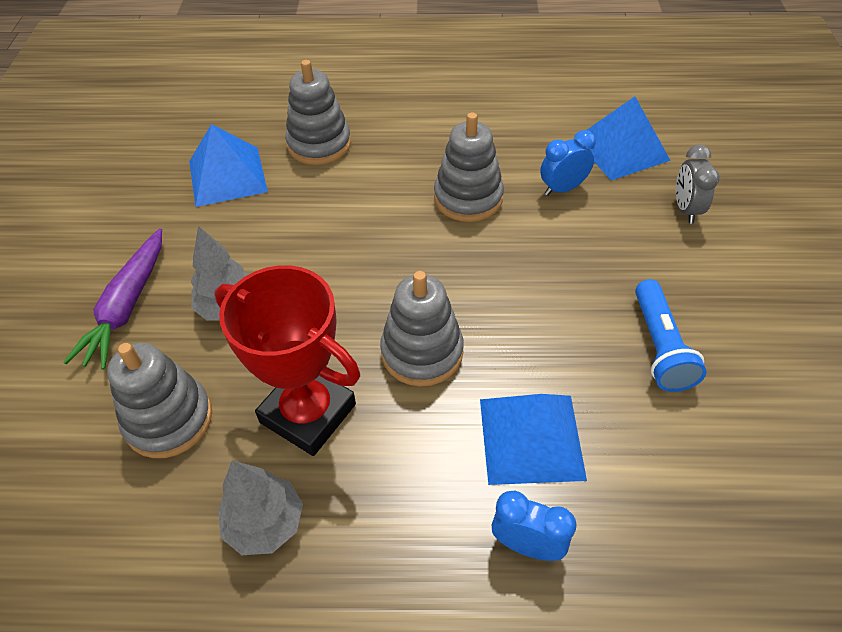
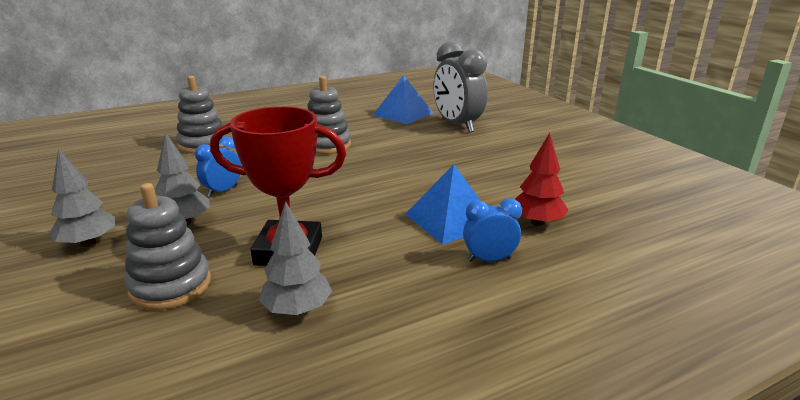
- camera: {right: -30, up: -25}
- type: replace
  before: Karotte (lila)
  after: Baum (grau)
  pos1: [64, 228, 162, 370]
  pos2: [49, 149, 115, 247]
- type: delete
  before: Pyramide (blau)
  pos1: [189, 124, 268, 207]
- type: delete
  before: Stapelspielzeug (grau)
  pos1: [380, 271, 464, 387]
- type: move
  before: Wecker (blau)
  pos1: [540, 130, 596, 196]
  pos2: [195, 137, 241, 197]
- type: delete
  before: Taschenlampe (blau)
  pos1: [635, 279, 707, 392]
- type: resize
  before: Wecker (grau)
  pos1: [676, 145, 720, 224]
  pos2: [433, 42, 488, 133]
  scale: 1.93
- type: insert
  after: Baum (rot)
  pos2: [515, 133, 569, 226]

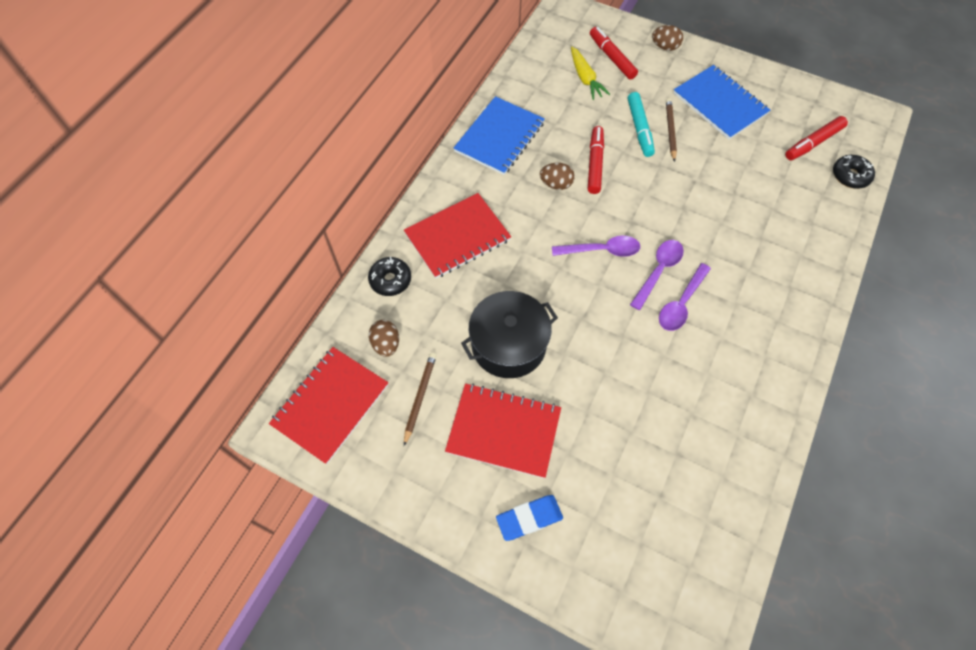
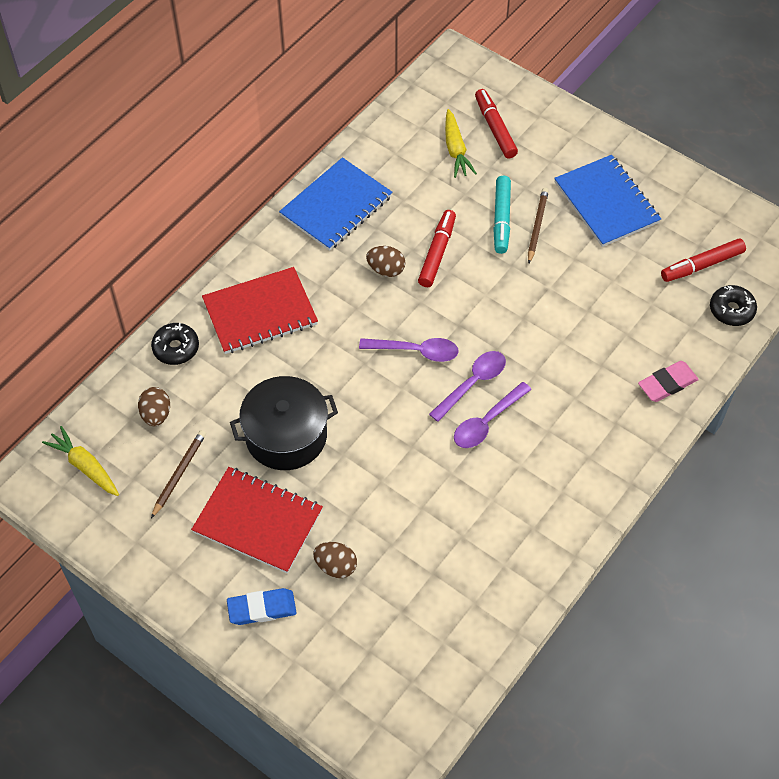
- camera: {right: 10, up: -5}
- type: replace
  before: Notizbuch (rot)
  after: Karotte (gelb)
  pos1: [269, 347, 388, 464]
  pos2: [42, 426, 119, 496]
- type: move
  before: Ei (braun)
  pos1: [652, 25, 683, 51]
  pos2: [313, 542, 357, 578]
- type: insert
  after: Radiergummi (rosa)
  pos2: [638, 361, 699, 402]

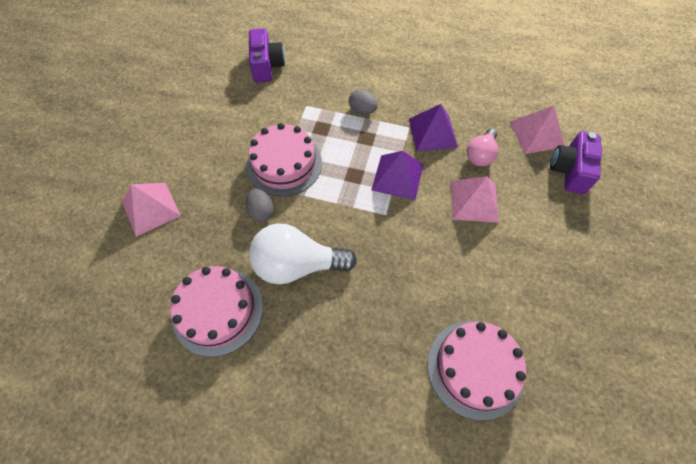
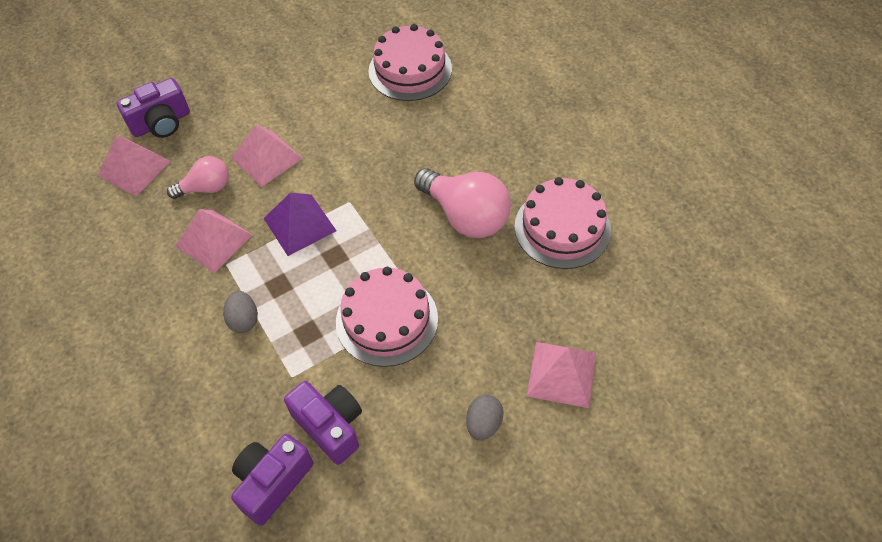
- camera: {right: -135, up: -5}
- type: move
  before: Ei (grau)
  pos1: [246, 189, 274, 222]
  pos2: [466, 395, 504, 440]
- type: recolor
  before: Glühbirne (weiß)
  after: Glühbirne (rosa)
  pos1: [249, 223, 357, 284]
  pos2: [414, 168, 511, 238]
- type: recolor
  before: Pyramide (lila)
  after: Pyramide (rosa)
  pos1: [409, 104, 458, 151]
  pos2: [175, 209, 252, 273]
- type: insert
  after: Kamera (lila)
  pos2: [284, 381, 362, 465]

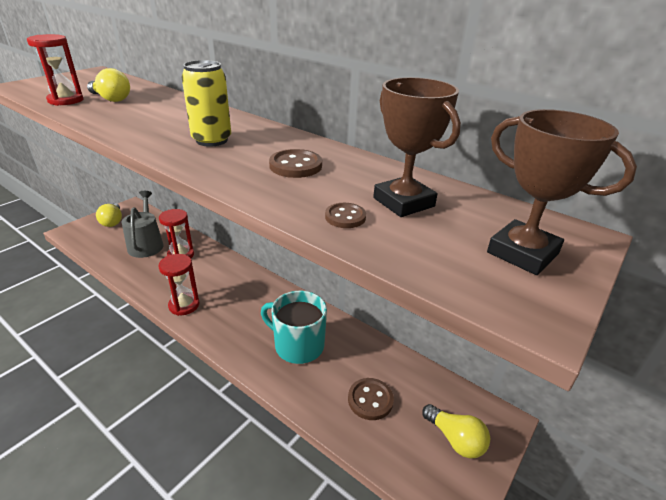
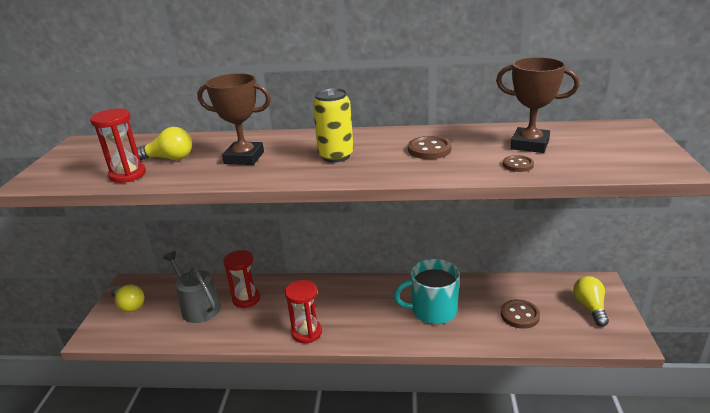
- camera: {right: -30, up: -5}
- type: rotate
  before: Glühbirne (gelb)
  pos1: [422, 404, 490, 458]
  pos2: [573, 276, 609, 327]
  turn: -105
- type: move
  before: Pokal (braun)
  pos1: [487, 109, 637, 275]
  pos2: [197, 73, 271, 165]

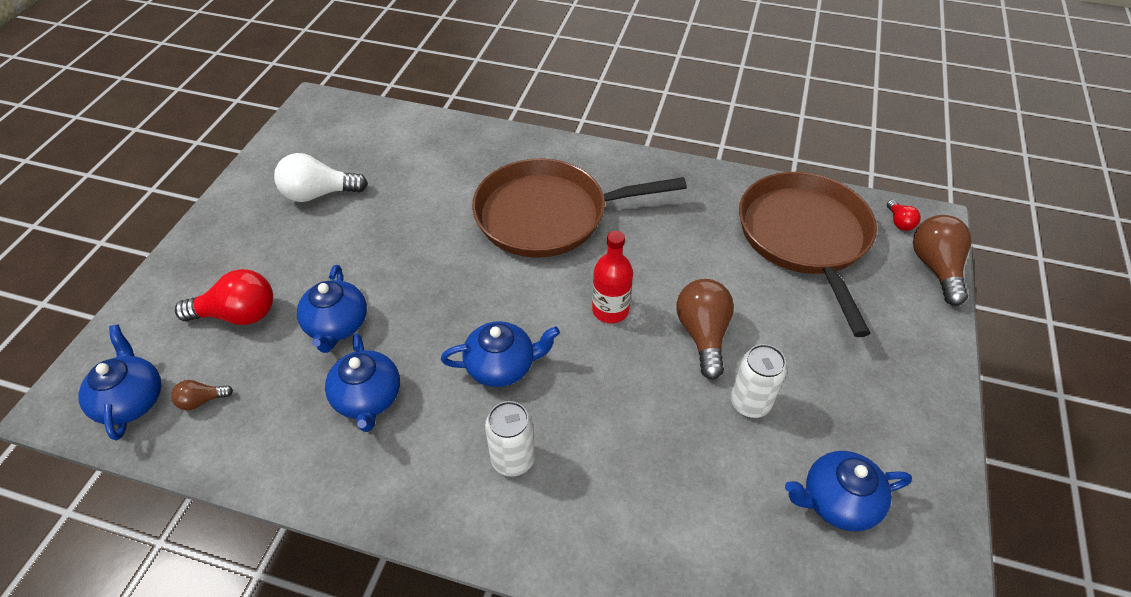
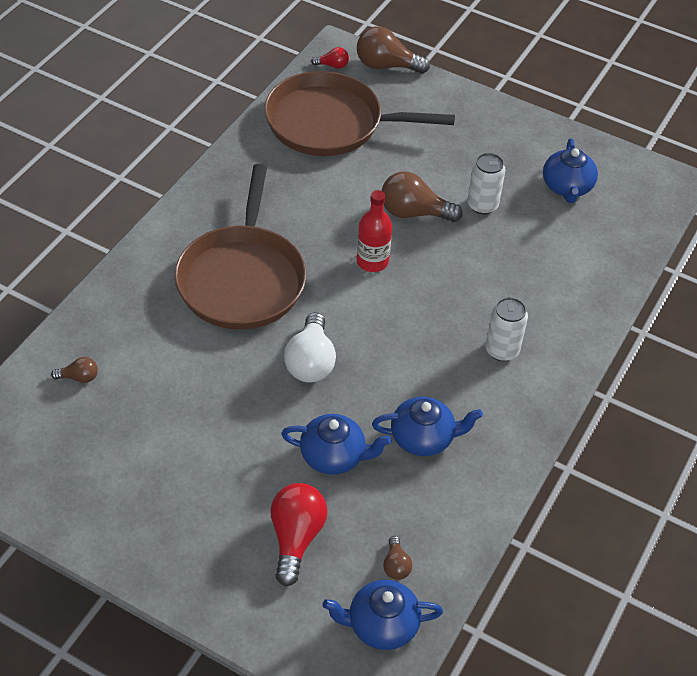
- camera: {right: -80, up: 0}
- type: move
  before: Glühbirne (weiß)
  pos1: [274, 153, 368, 202]
  pos2: [284, 312, 336, 383]
- type: delete
  before: Teekanne (blau)
  pos1: [441, 321, 560, 387]
- type: insert
  after: Glühbirne (braun)
  pos2: [51, 357, 98, 383]

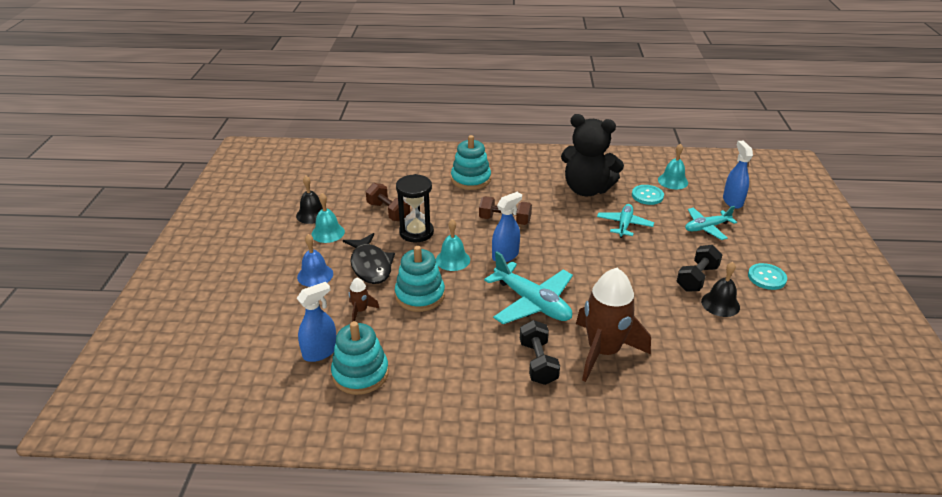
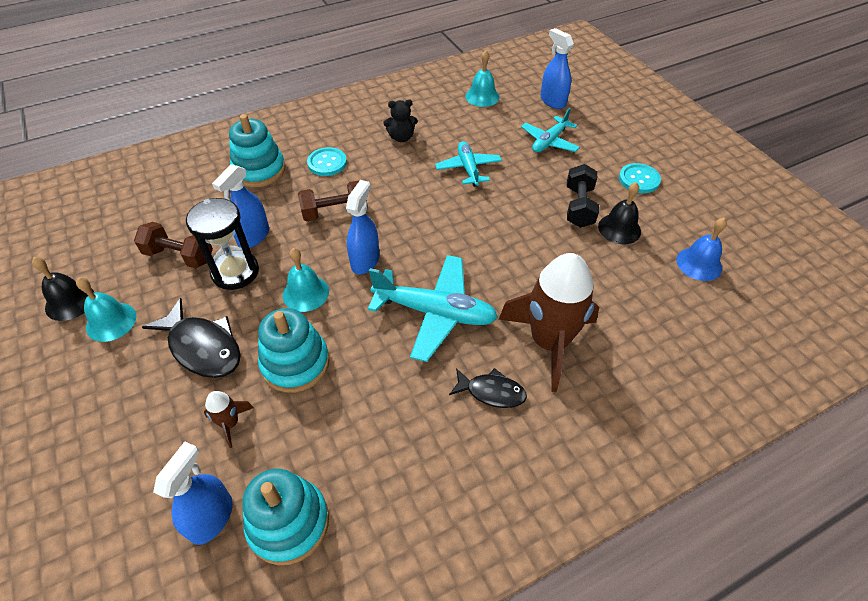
- camera: {right: -30, up: 15}
- type: move
  before: Glocke (blau)
  pos1: [297, 234, 333, 287]
  pos2: [676, 218, 727, 281]
- type: replace
  before: Hantel (schwarz)
  after: Fisch (schwarz)
  pos1: [520, 320, 560, 385]
  pos2: [449, 368, 527, 408]
- type: resize
  before: Teddybär (schwarz)
  pos1: [561, 114, 624, 196]
  pos2: [383, 99, 418, 142]
  scale: 0.45
- type: move
  before: Knopf (türkis)
  pos1: [632, 185, 664, 205]
  pos2: [307, 147, 347, 176]
- type: insert
  after: Sprühflasche (blau)
  pos2: [212, 164, 269, 248]

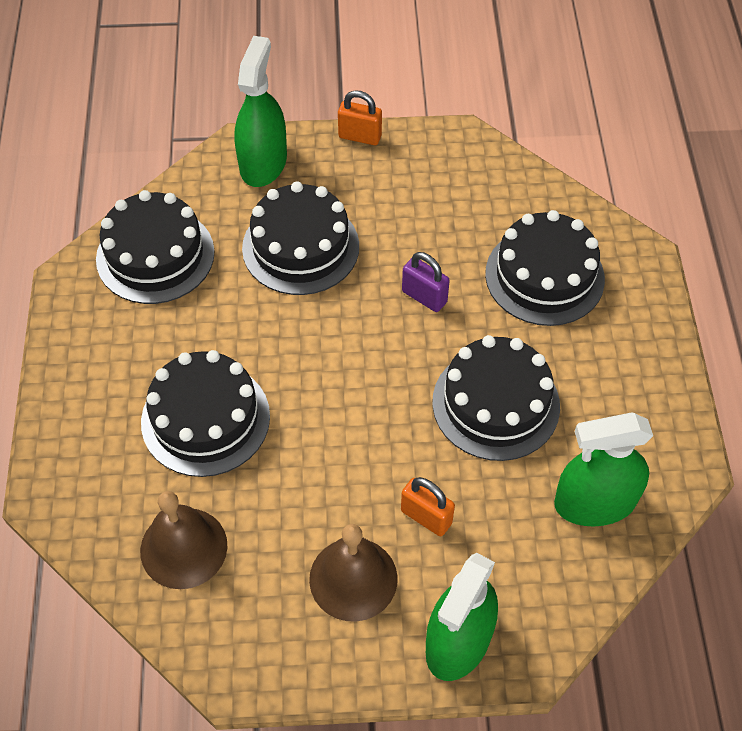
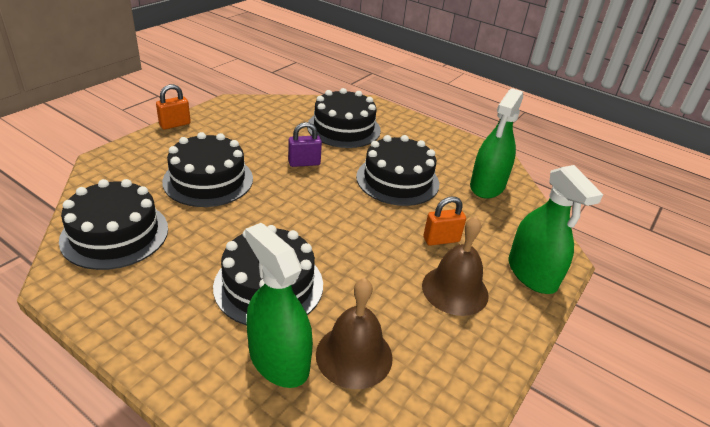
- camera: {right: -55, up: -20}
- type: move
  before: Sprühflasche (grün)
  pos1: [234, 36, 287, 187]
  pos2: [245, 223, 313, 388]

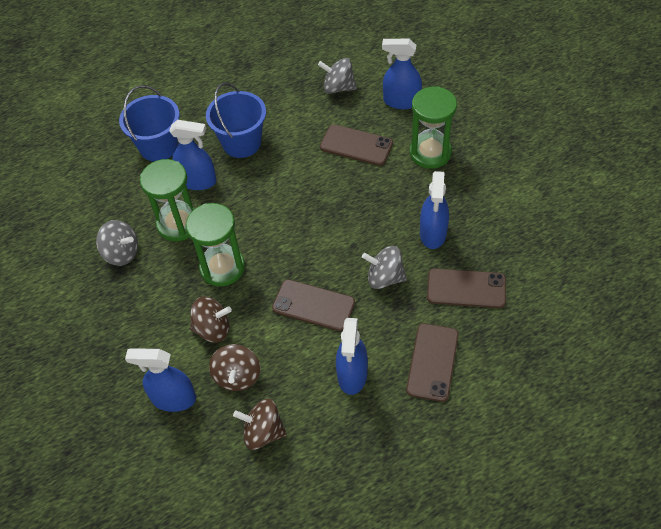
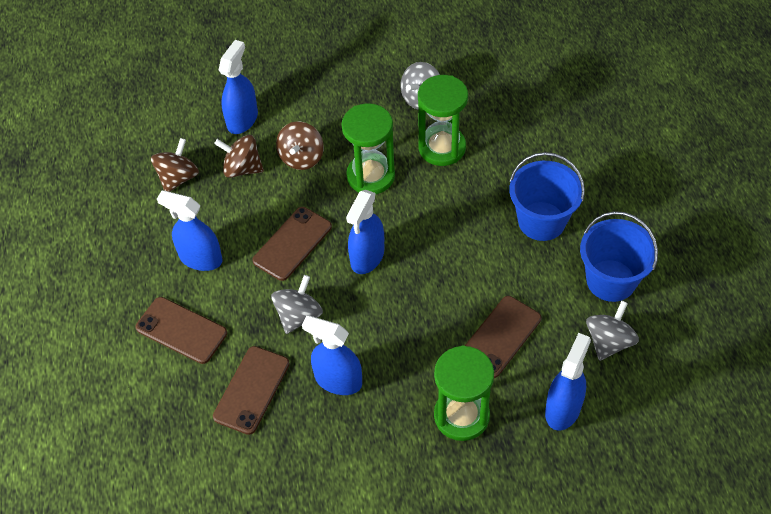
- camera: {right: 105, up: 0}
- type: move
  before: Eimer (blau)
  pos1: [119, 85, 180, 162]
  pos2: [580, 211, 658, 302]
- type: move
  before: Sprühflasche (blau)
  pos1: [169, 120, 216, 190]
  pos2: [346, 190, 384, 274]

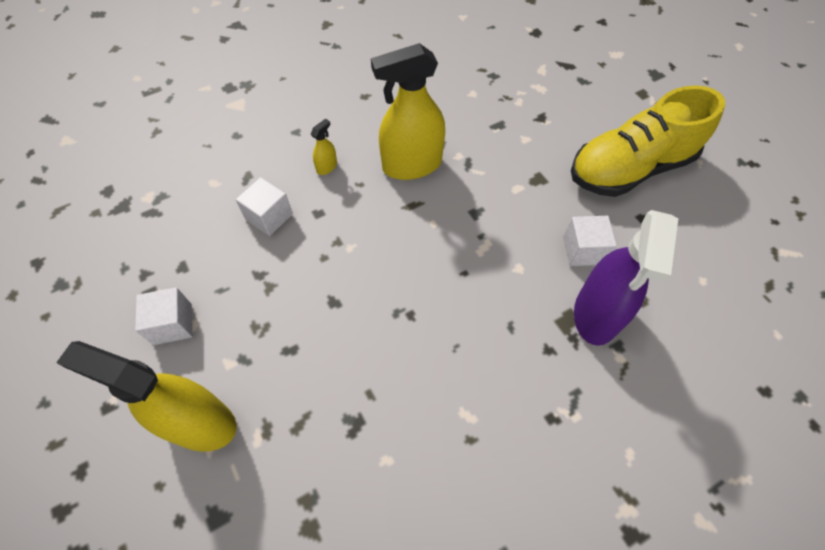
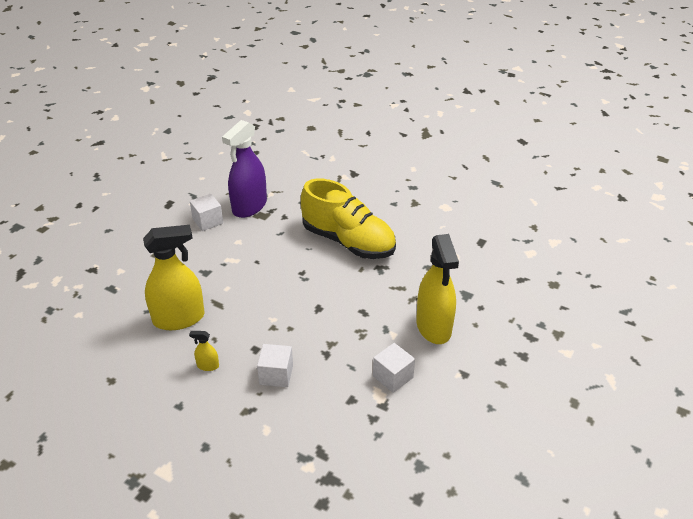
- camera: {right: -120, up: -20}
- type: rotate
  before: Sprühflasche (gelb)
  pos1: [371, 43, 445, 180]
  pos2: [143, 225, 204, 330]
  turn: -60
- type: move
  before: Schuh (gelb)
  pos1: [571, 85, 725, 197]
  pos2: [301, 179, 396, 259]
- type: rotate
  before: Sprühflasche (lila)
  pos1: [574, 210, 678, 346]
  pos2: [222, 120, 267, 218]
  turn: 135

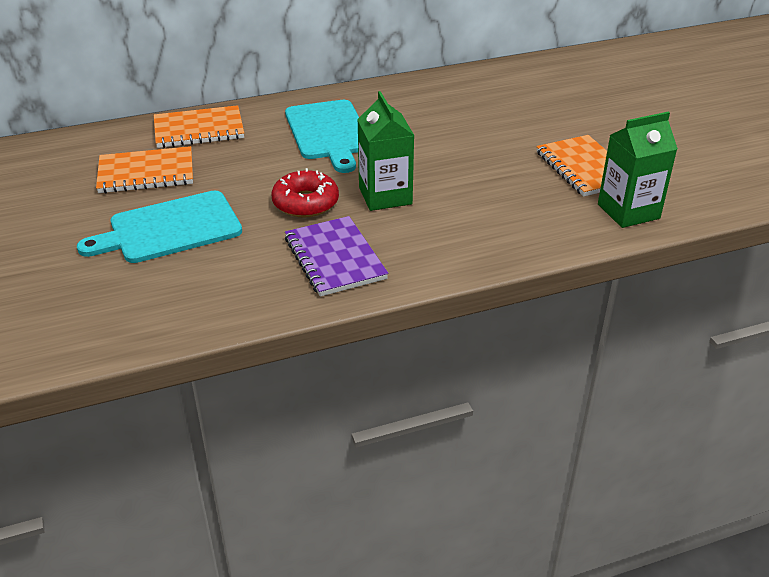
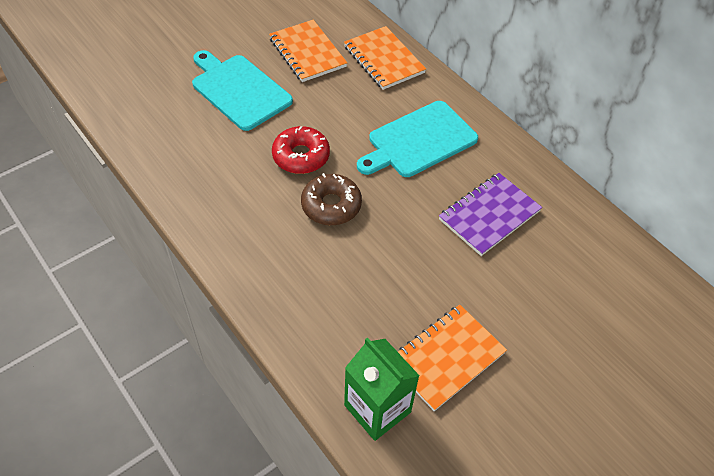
- camera: {right: 70, up: 15}
- type: move
  before: Notizbuch (lila)
  pos1: [285, 216, 388, 297]
  pos2: [439, 173, 542, 256]
- type: replace
  before: Getränkekarton (grün)
  after: Donut (braun)
  pos1: [357, 91, 415, 211]
  pos2: [301, 173, 362, 225]

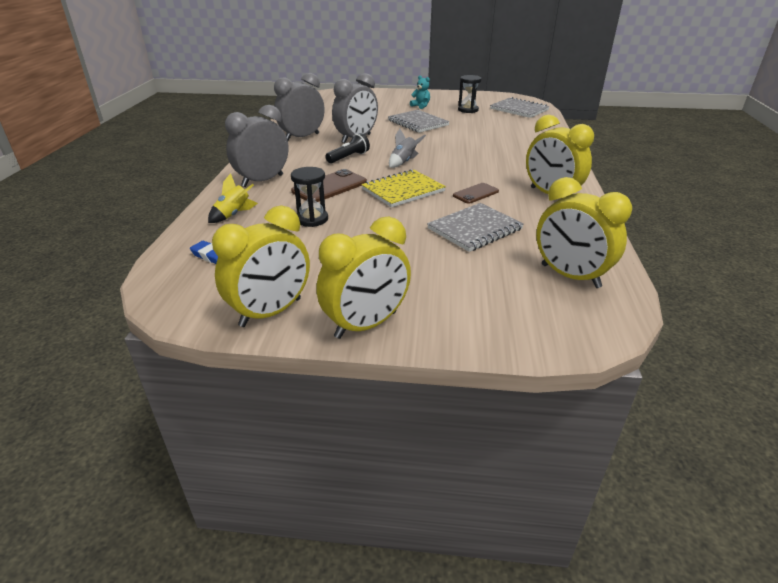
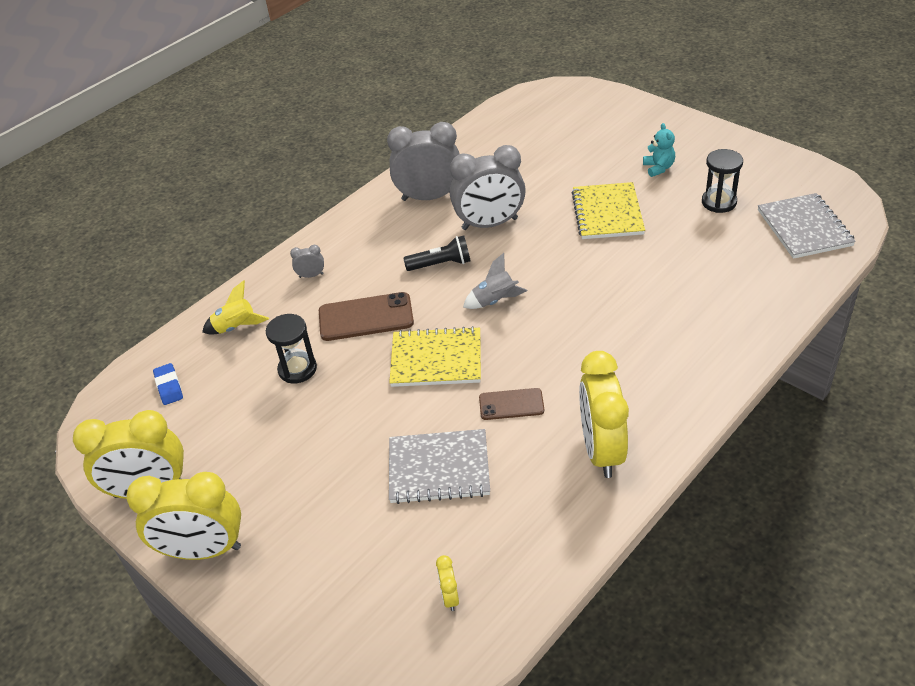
- camera: {right: 40, up: 10}
- type: resize
  before: Wecker (grau)
  pos1: [225, 105, 289, 187]
  pos2: [290, 245, 324, 278]
  scale: 0.42
- type: recolor
  before: Notizbuch (grau)
  after: Notizbuch (gelb)
  pos1: [388, 110, 450, 133]
  pos2: [571, 182, 645, 239]
- type: resize
  before: Wecker (gelb)
  pos1: [536, 177, 632, 288]
  pos2: [436, 555, 459, 611]
  scale: 0.42

